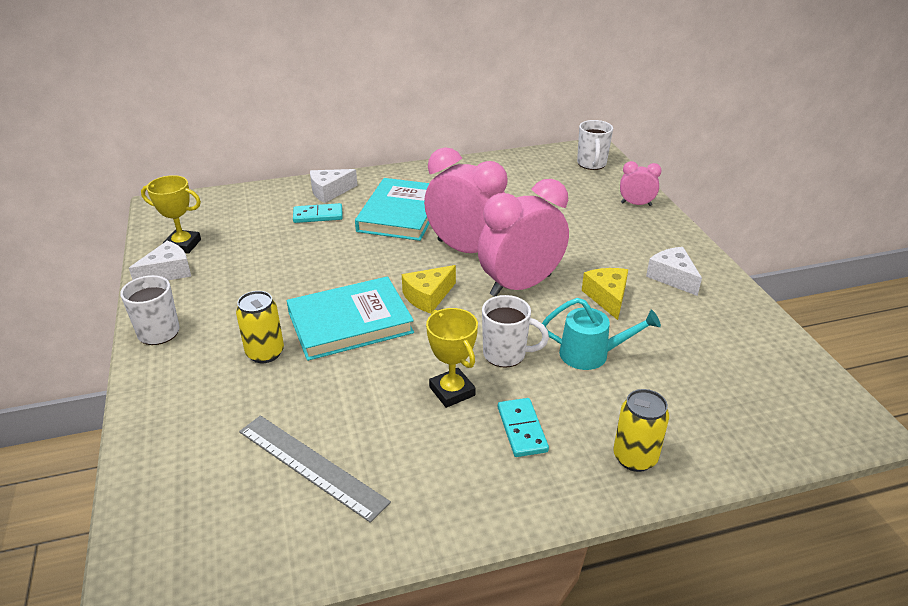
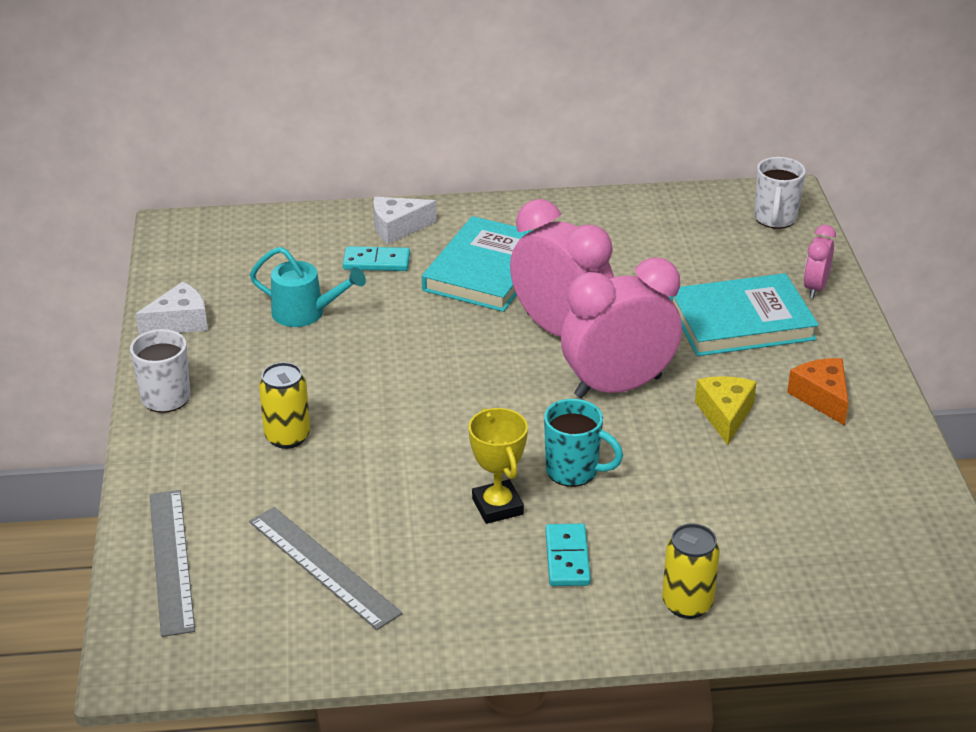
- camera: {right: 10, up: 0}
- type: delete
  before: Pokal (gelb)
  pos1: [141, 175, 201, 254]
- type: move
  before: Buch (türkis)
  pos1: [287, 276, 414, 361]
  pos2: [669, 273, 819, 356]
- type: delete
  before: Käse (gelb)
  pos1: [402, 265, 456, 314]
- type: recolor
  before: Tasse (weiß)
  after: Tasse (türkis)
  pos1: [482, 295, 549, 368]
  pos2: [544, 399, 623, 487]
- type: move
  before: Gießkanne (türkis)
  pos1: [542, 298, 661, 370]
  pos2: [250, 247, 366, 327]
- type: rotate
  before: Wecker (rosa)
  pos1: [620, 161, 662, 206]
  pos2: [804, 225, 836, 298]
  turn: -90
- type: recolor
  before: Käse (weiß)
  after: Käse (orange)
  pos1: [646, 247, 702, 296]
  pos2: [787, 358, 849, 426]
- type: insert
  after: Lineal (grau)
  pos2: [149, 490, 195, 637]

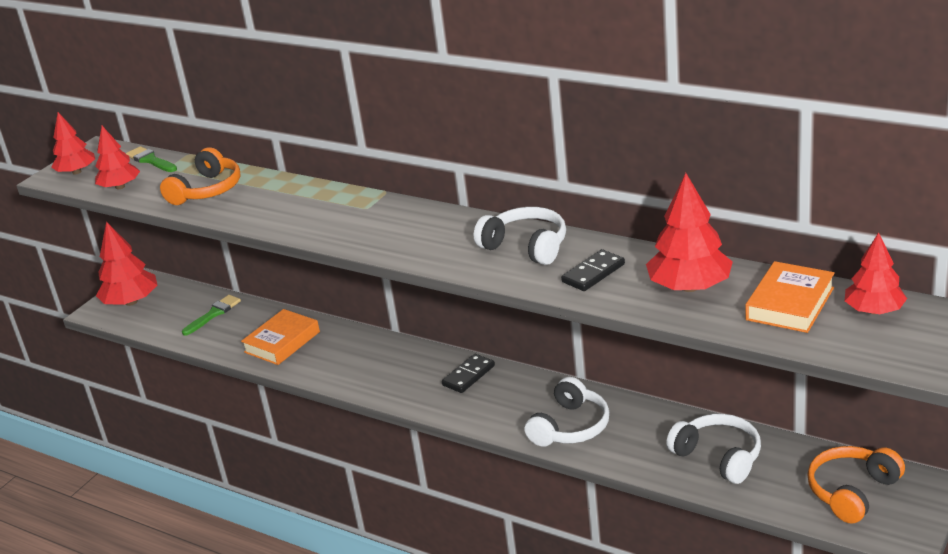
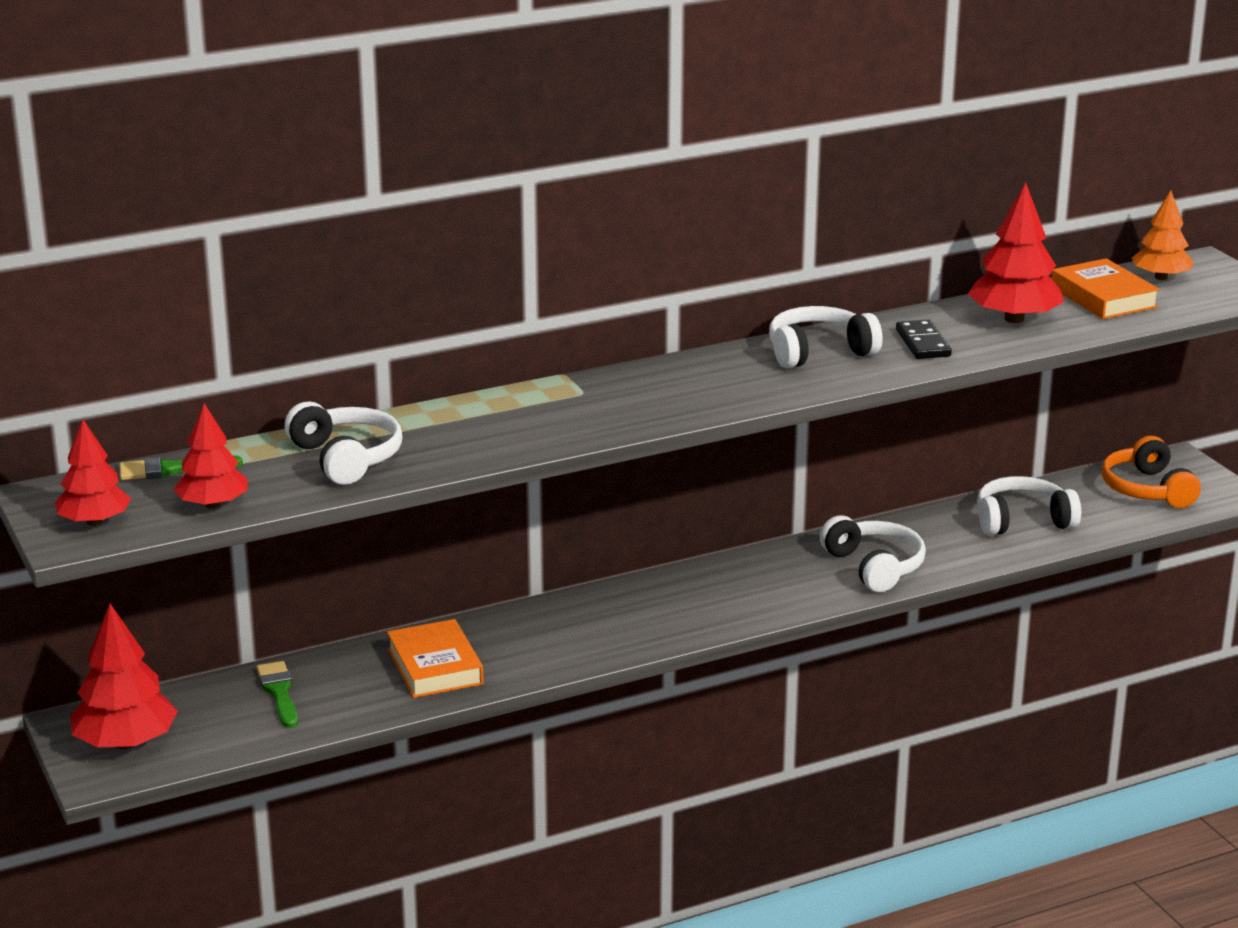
- camera: {right: -60, up: -5}
- type: recolor
  before: Kopfhörer (orange)
  after: Kopfhörer (weiß)
  pos1: [160, 147, 241, 205]
  pos2: [285, 401, 402, 485]
- type: delete
  before: Dominostein (schwarz)
  pos1: [442, 354, 495, 393]
- type: recolor
  before: Baum (rot)
  after: Baum (orange)
  pos1: [845, 232, 907, 314]
  pos2: [1132, 190, 1194, 280]

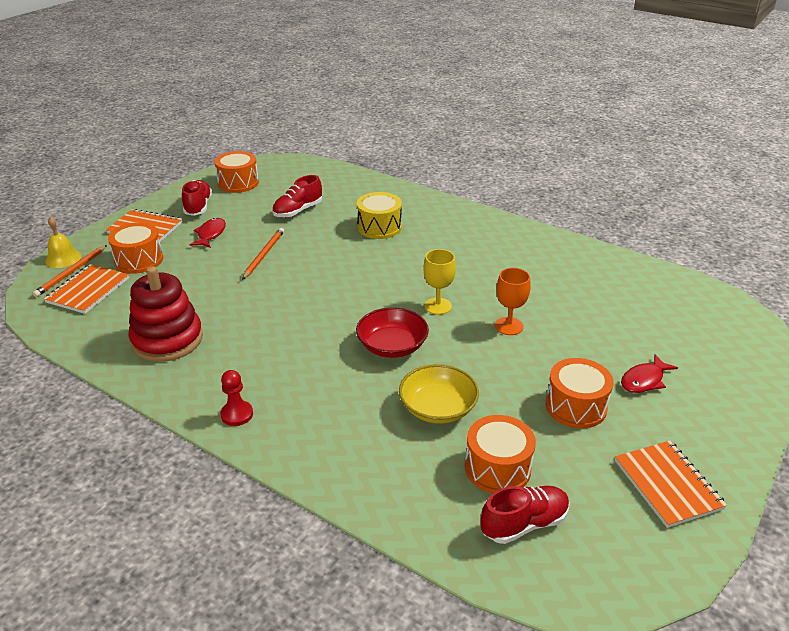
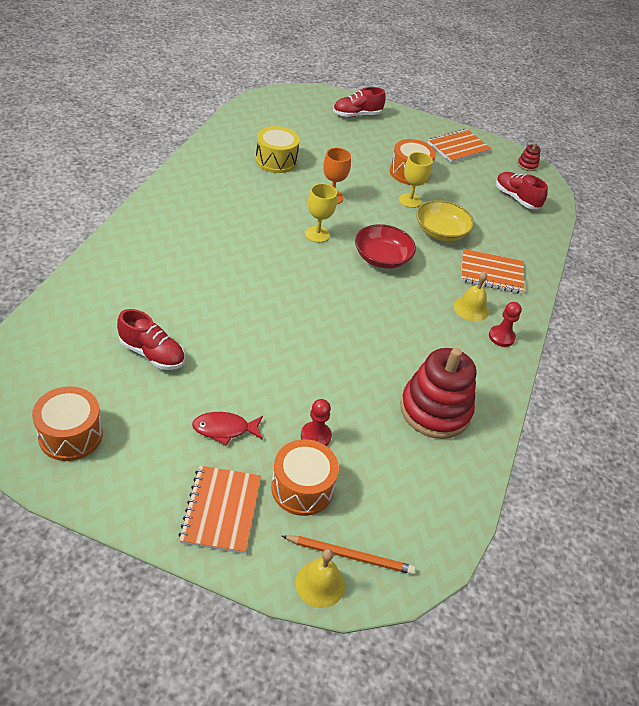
- camera: {right: -110, up: 10}
- type: move
  before: Notizbuch (orange)
  pos1: [44, 264, 129, 314]
  pos2: [461, 249, 524, 294]
- type: move
  before: Schuh (rot)
  pos1: [182, 180, 212, 216]
  pos2: [333, 87, 386, 117]
- type: delete
  before: Bleistift (orange)
  pos1: [242, 228, 284, 280]
- type: move
  before: Trommel (gelb)
  pos1: [357, 192, 402, 239]
  pos2: [256, 126, 300, 173]
- type: delete
  before: Trommel (orange)
  pos1: [465, 415, 536, 493]
- type: delete
  before: Fisch (rot)
  pos1: [621, 354, 678, 393]
- type: insert
  after: Bauer (rot)
  pos2: [301, 399, 332, 446]
- type: insert
  after: Kelch (gelb)
  pos2: [399, 152, 433, 208]
- type: insert
  after: Glocke (gelb)
  pos2: [454, 272, 489, 322]
- type: insert
  after: Stapelspielzeug (rot)
  pos2: [517, 142, 541, 171]

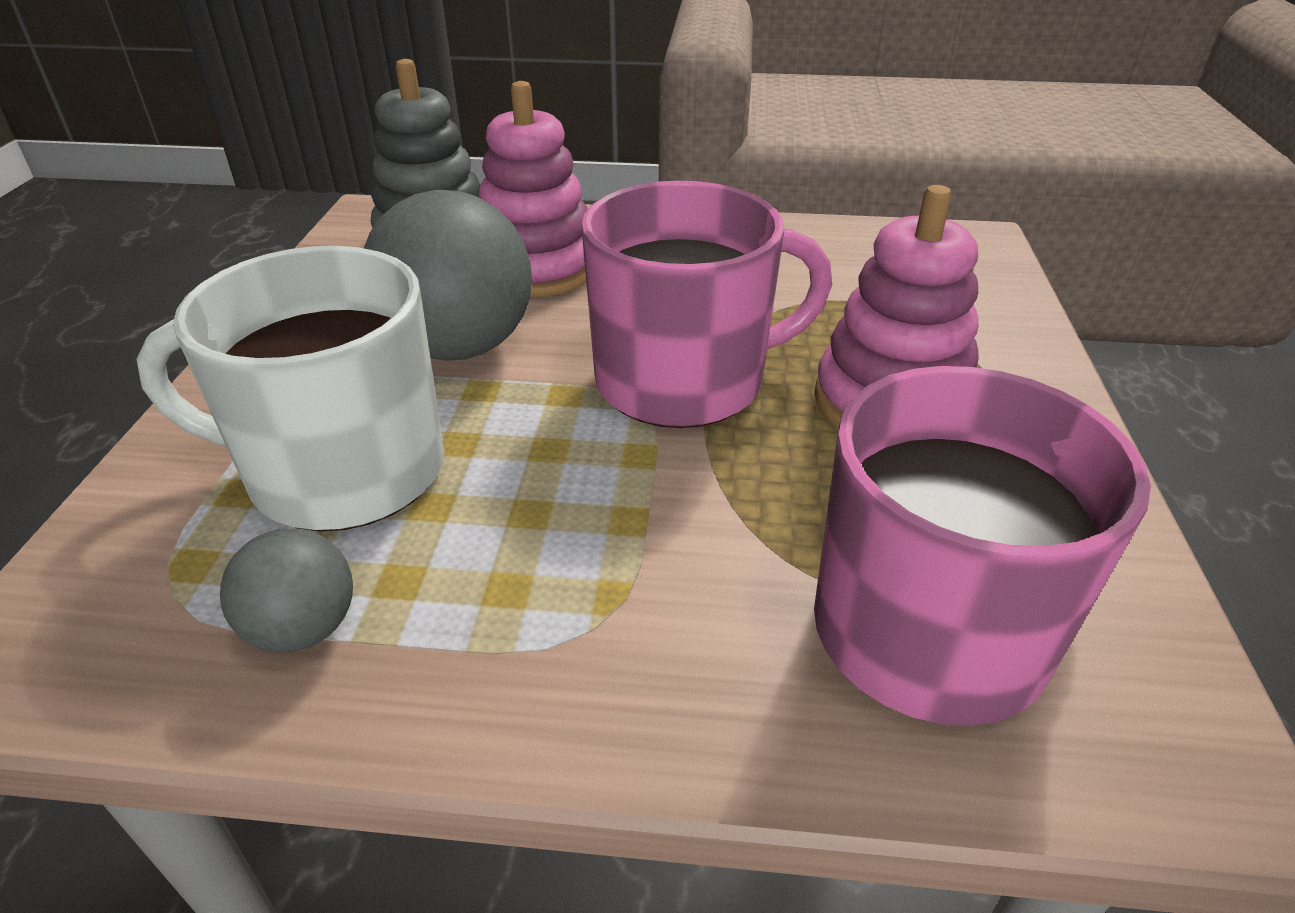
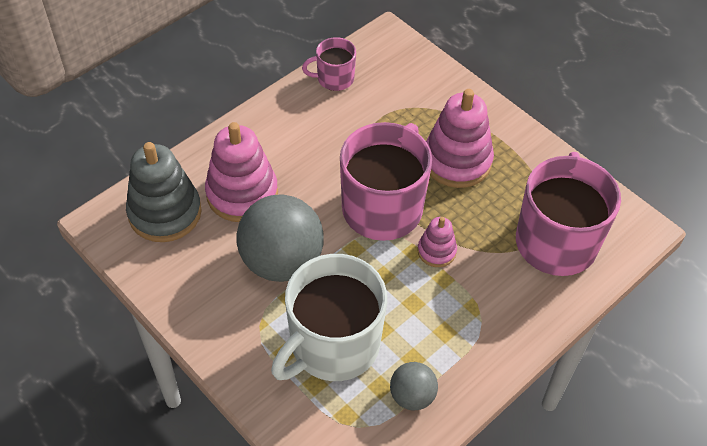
- camera: {right: -50, up: 15}
- type: insert
  after: Tasse (rosa)
  pos2: [302, 37, 356, 91]
- type: insert
  after: Stapelspielzeug (rosa)
  pos2: [418, 217, 457, 267]

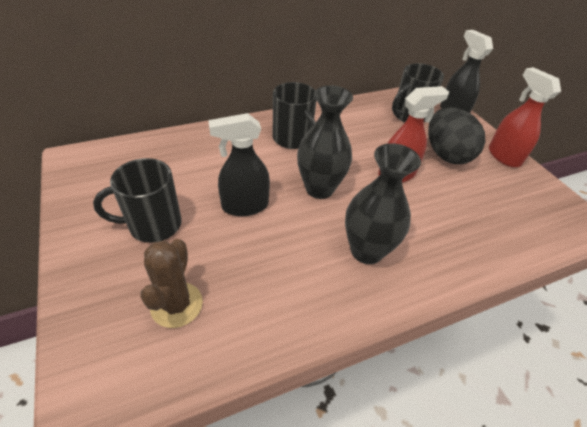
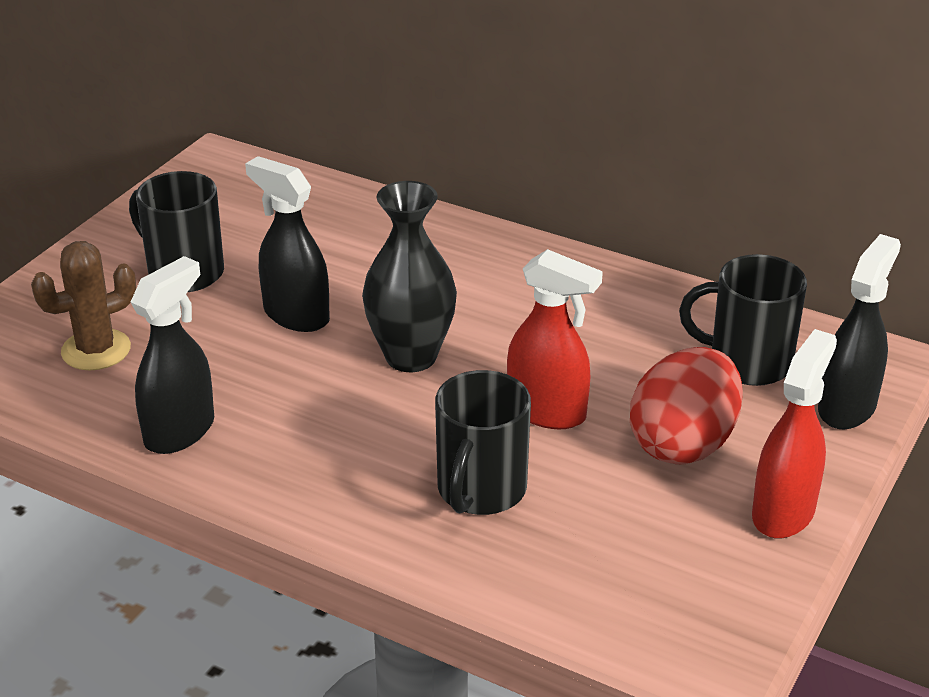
- camera: {right: 55, up: -10}
- type: move
  before: Tasse (schwarz)
  pos1: [273, 82, 317, 149]
  pos2: [435, 370, 531, 515]
- type: delete
  before: Vase (schwarz)
  pos1: [345, 143, 421, 264]
- type: recolor
  before: Ei (schwarz)
  after: Ei (rot)
  pos1: [428, 107, 485, 164]
  pos2: [630, 347, 743, 465]
- type: insert
  after: Sprühflasche (schwarz)
  pos2: [131, 256, 214, 454]

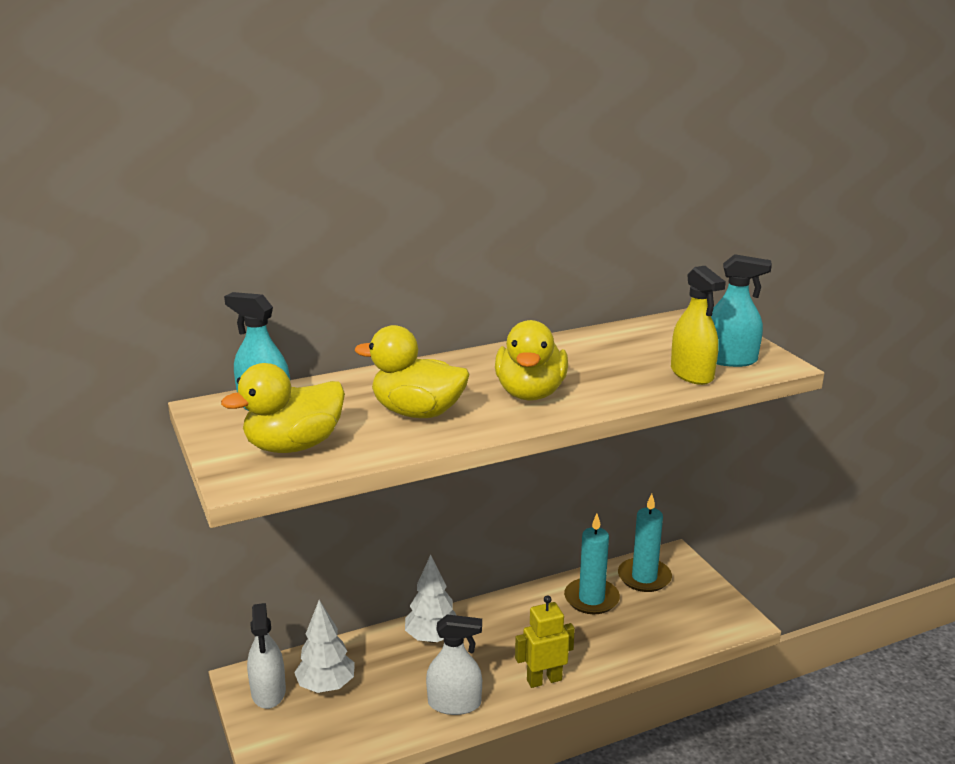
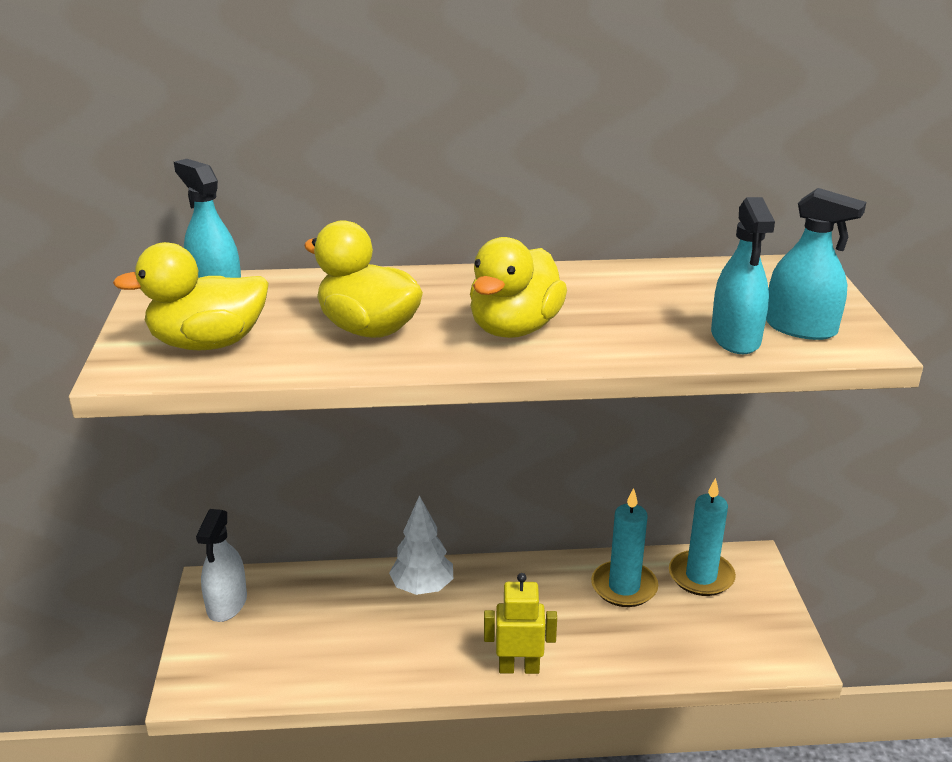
- camera: {right: 20, up: 5}
- type: delete
  before: Baum (weiß)
  pos1: [294, 600, 355, 693]
- type: delete
  before: Sprühflasche (weiß)
  pos1: [426, 614, 482, 715]
- type: recolor
  before: Sprühflasche (gelb)
  after: Sprühflasche (türkis)
  pos1: [671, 266, 726, 385]
  pos2: [711, 197, 775, 354]

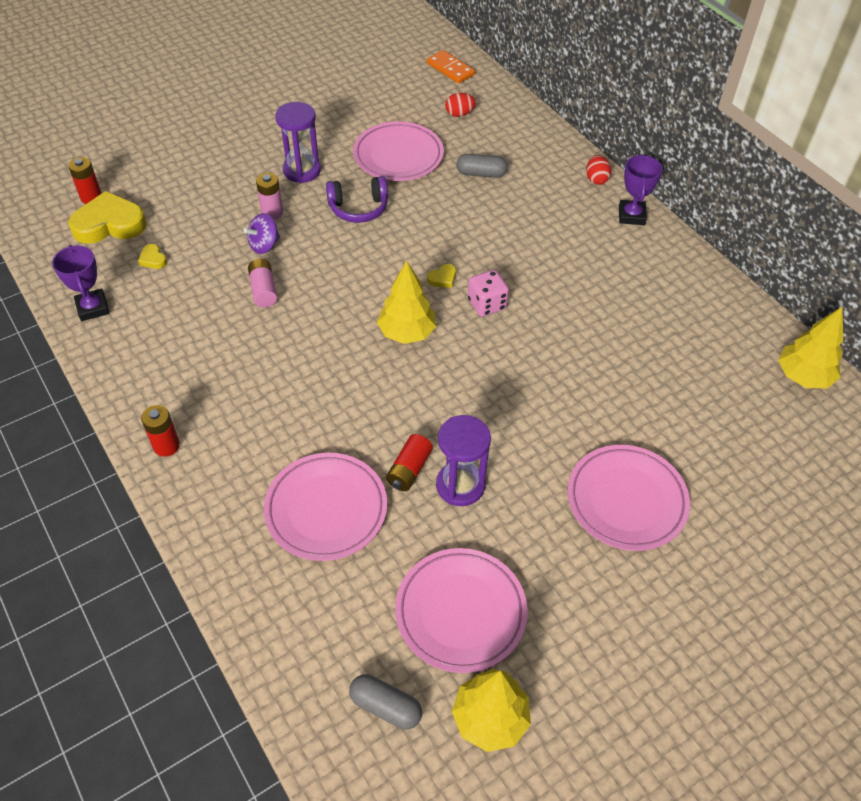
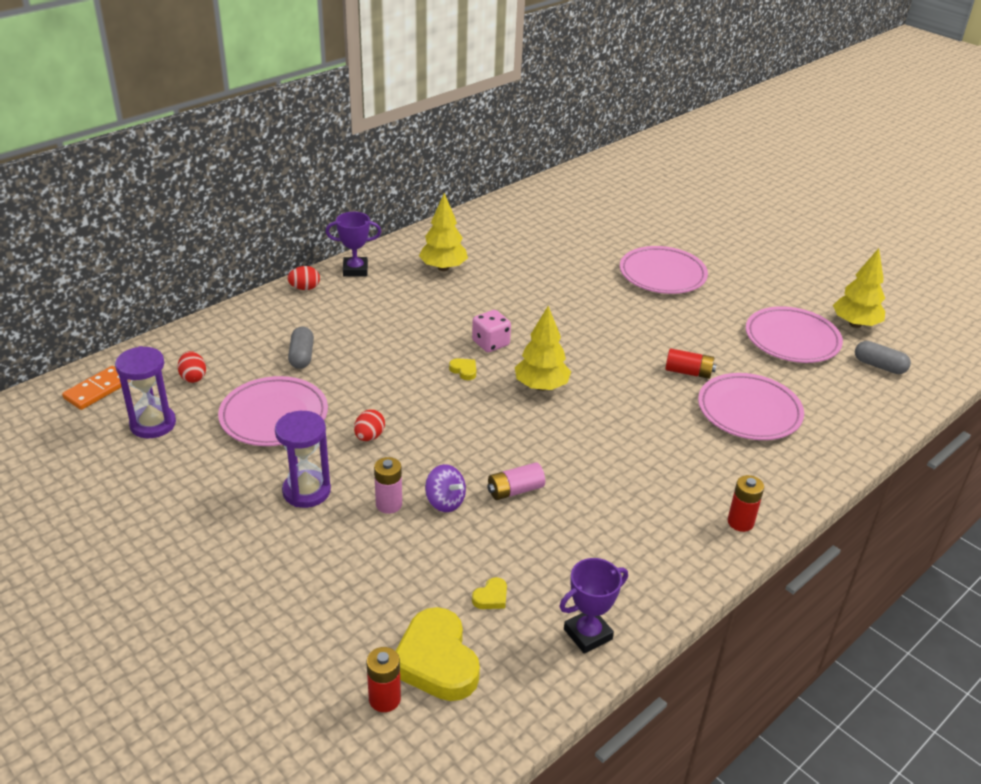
- camera: {right: -100, up: -15}
- type: replace
  before: Kopfhörer (lila)
  after: Ei (rot)
  pos1: [326, 176, 388, 223]
  pos2: [354, 410, 385, 441]
- type: rotate
  before: Kapsel (grau)
  pos1: [349, 674, 422, 730]
  pos2: [855, 341, 911, 374]
  turn: -75
- type: move
  before: Sanduhr (lila)
  pos1: [436, 415, 491, 506]
  pos2: [115, 346, 176, 438]
- type: move
  before: Baum (gelb)
  pos1: [778, 307, 843, 389]
  pos2: [419, 193, 468, 271]

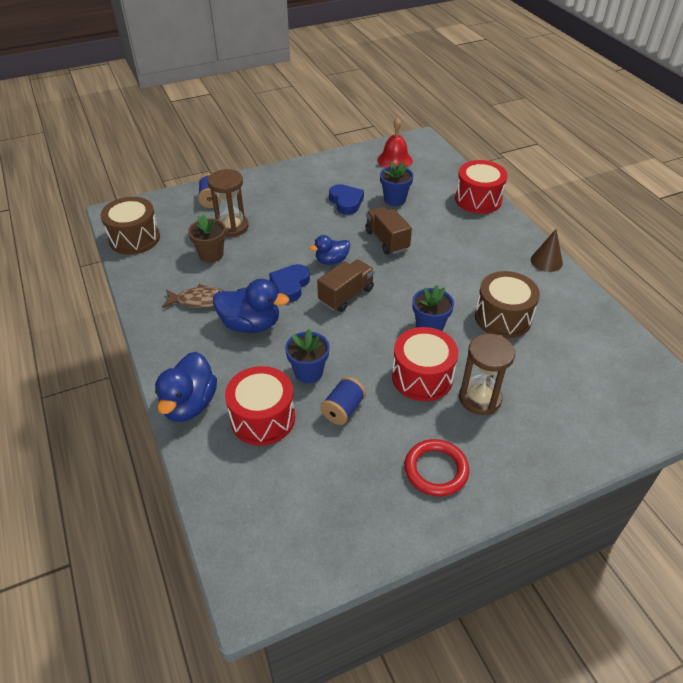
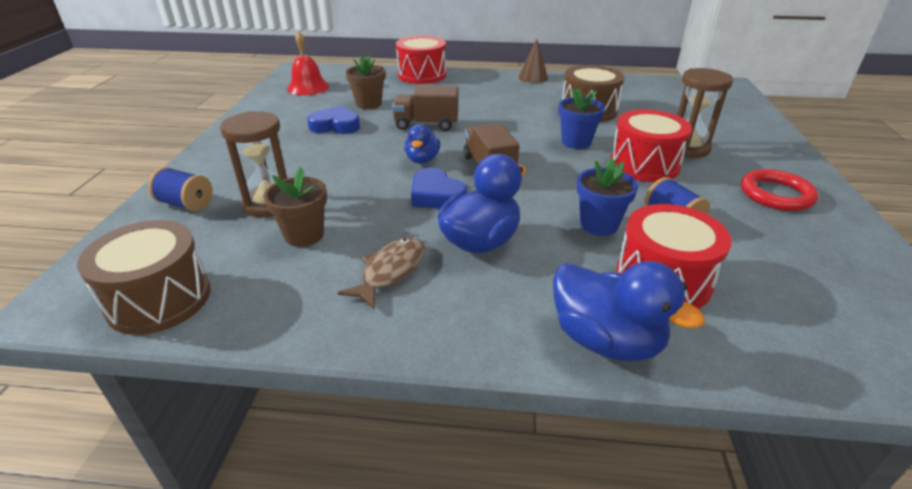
- camera: {right: -60, up: -10}
- type: recolor
  before: Blumentopf (blau)
  after: Blumentopf (braun)
  pos1: [380, 161, 414, 206]
  pos2: [346, 55, 385, 109]

